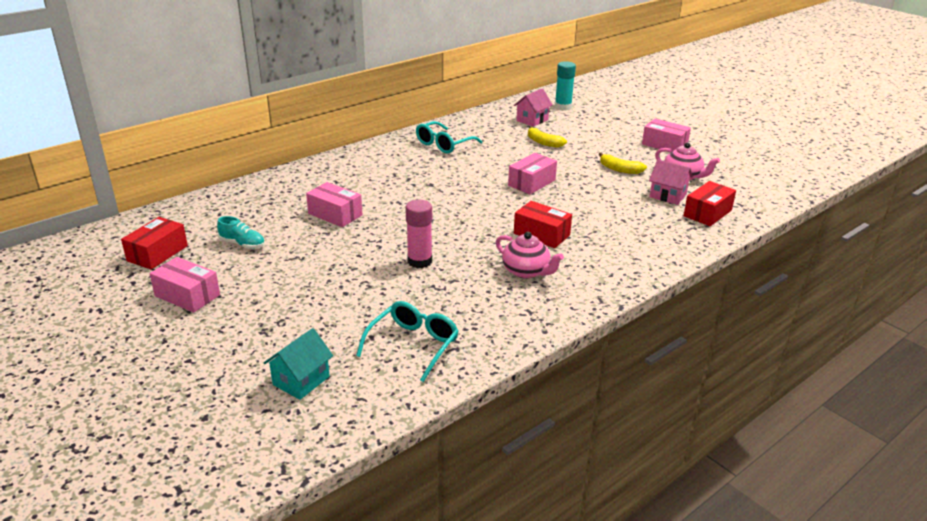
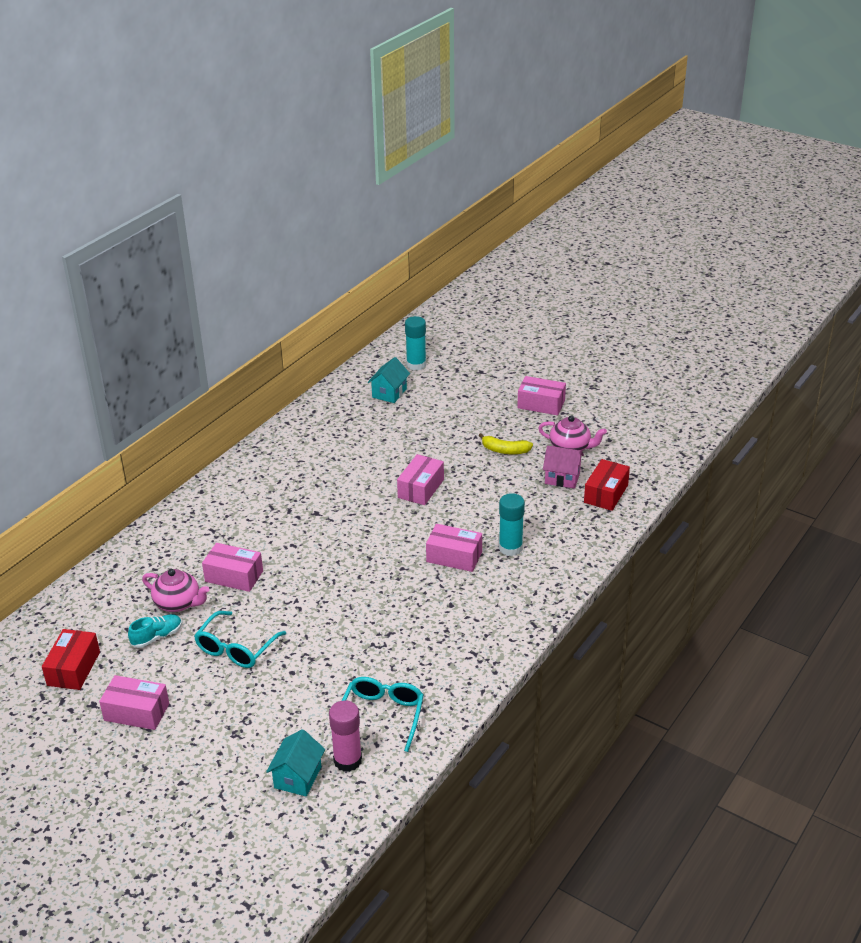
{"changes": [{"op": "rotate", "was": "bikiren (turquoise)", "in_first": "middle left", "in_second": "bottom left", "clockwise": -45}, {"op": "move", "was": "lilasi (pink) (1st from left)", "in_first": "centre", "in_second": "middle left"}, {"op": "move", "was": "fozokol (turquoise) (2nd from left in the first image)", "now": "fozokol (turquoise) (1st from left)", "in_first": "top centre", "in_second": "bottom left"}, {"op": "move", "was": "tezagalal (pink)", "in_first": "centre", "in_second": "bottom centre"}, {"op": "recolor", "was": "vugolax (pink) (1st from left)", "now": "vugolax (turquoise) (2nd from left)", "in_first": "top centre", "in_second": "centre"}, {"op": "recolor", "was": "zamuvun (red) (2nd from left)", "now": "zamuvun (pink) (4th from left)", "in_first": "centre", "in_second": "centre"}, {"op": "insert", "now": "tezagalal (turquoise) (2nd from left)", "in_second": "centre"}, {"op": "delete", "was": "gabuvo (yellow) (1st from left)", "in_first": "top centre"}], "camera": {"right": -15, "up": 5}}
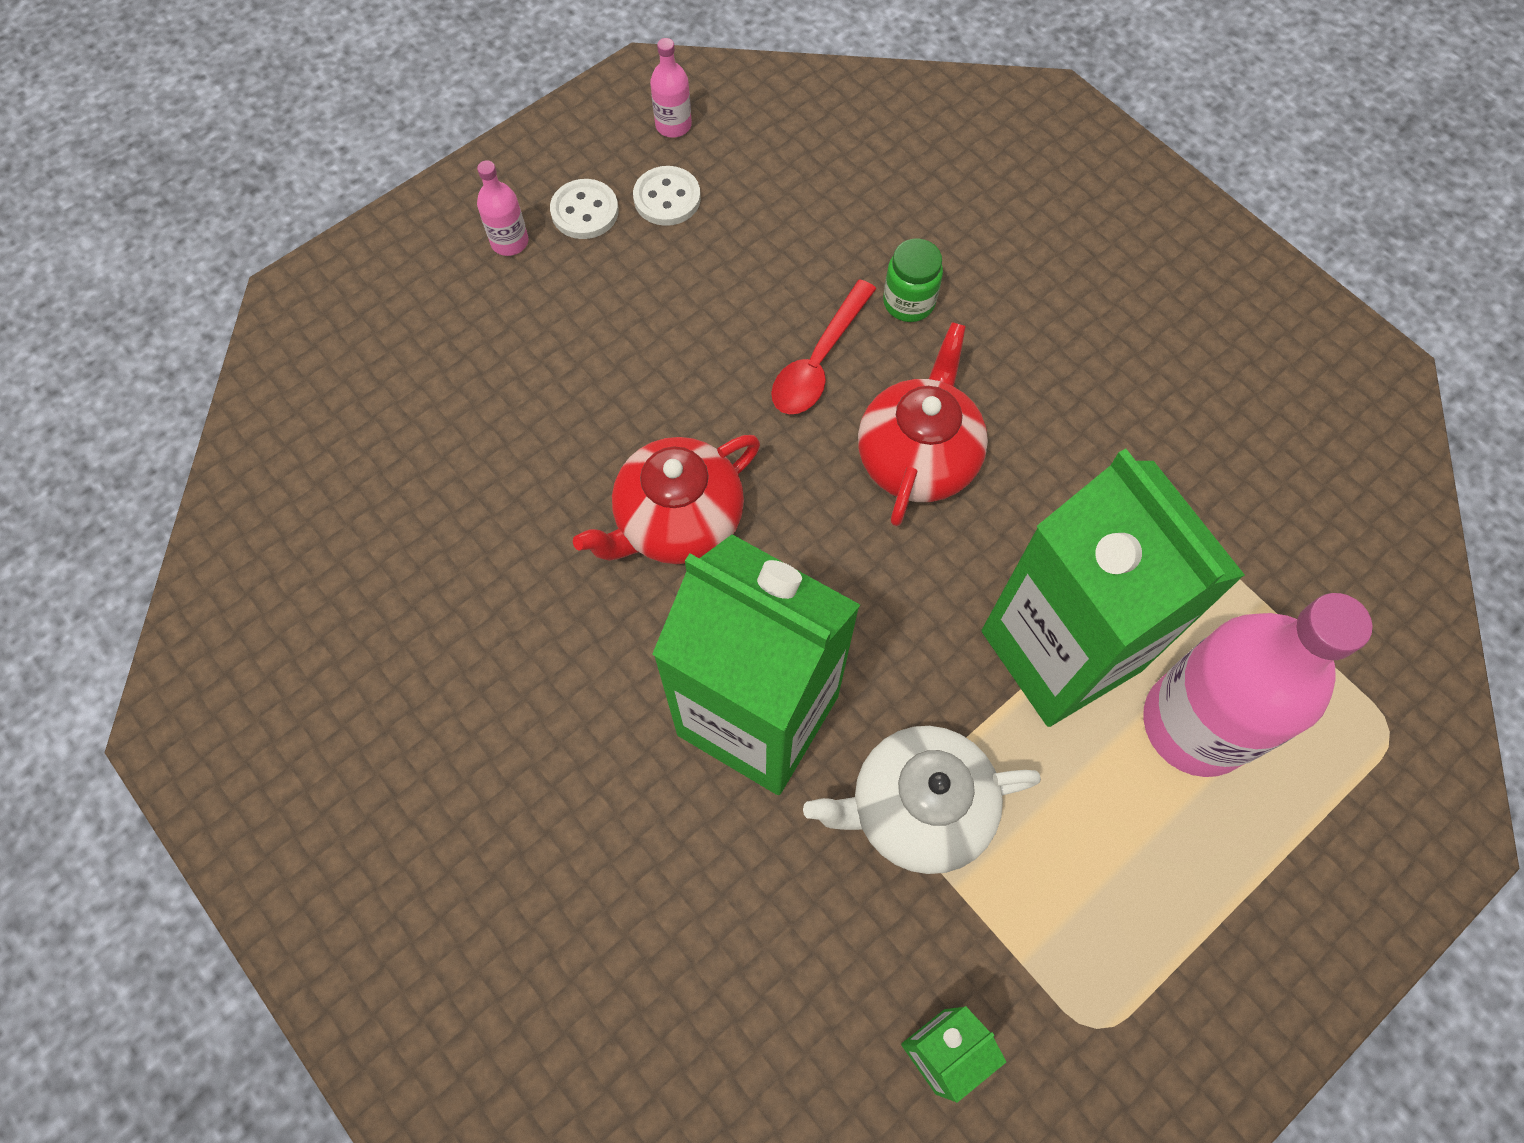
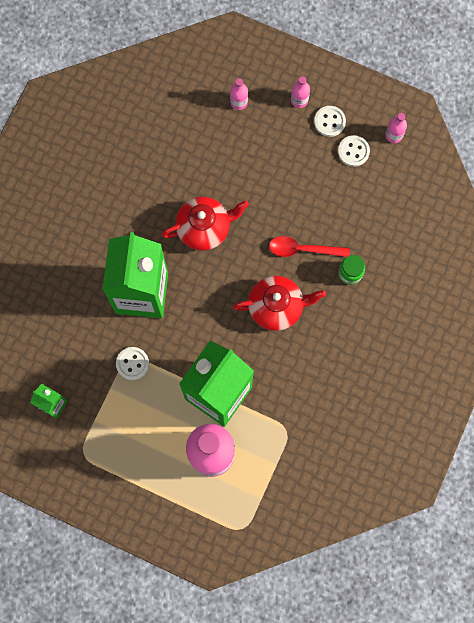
{"changes": [{"op": "replace", "was": "lilasi (white)", "now": "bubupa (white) (1st from left)", "in_first": "bottom centre", "in_second": "middle left"}, {"op": "rotate", "was": "lilasi (red) (1st from left)", "in_first": "centre", "in_second": "centre", "clockwise": 135}, {"op": "insert", "now": "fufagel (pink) (2nd from left)", "in_second": "top centre"}], "camera": {"right": 65, "up": 10}}
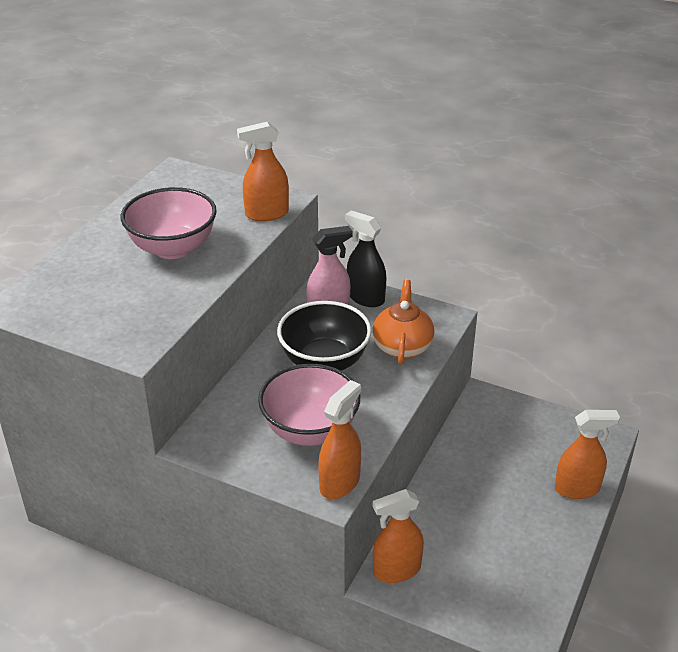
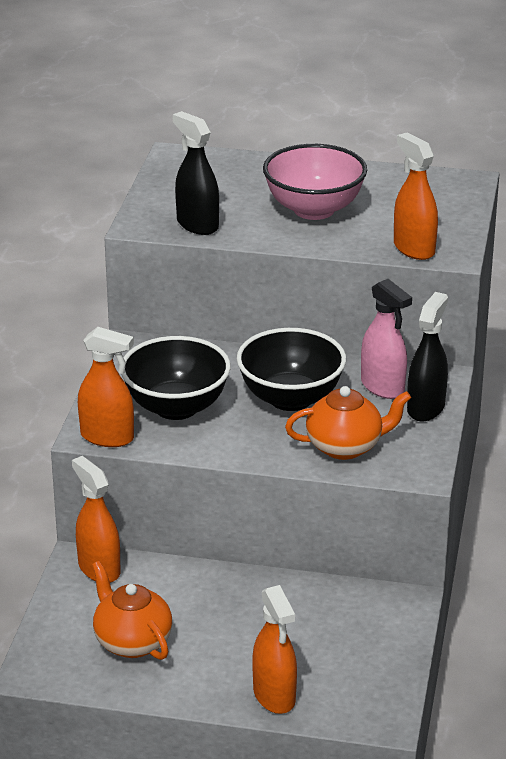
{"changes": [{"op": "insert", "now": "lilasi (orange) (1st from left)", "in_second": "bottom left"}, {"op": "recolor", "was": "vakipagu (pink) (2nd from left)", "now": "vakipagu (black) (1st from left)", "in_first": "centre", "in_second": "centre"}, {"op": "insert", "now": "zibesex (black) (1st from left)", "in_second": "top centre"}], "camera": {"right": 75, "up": -5}}
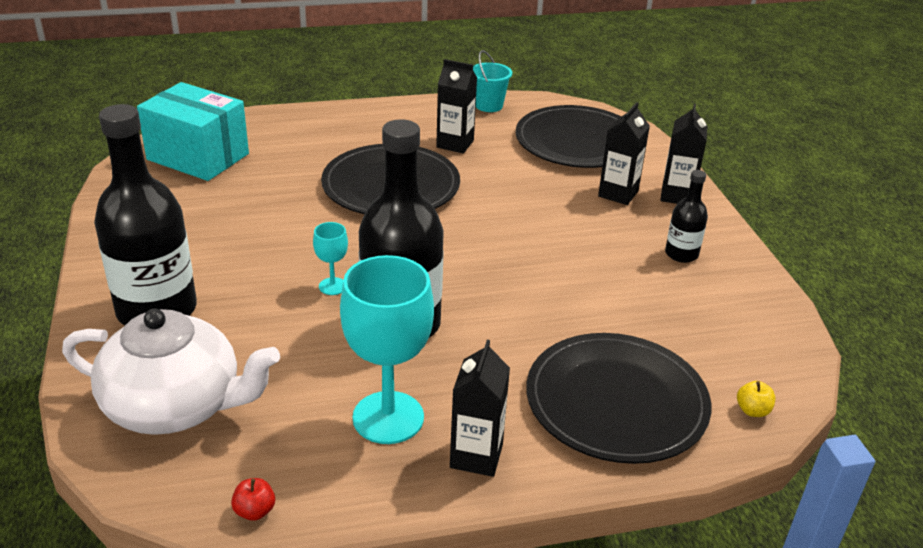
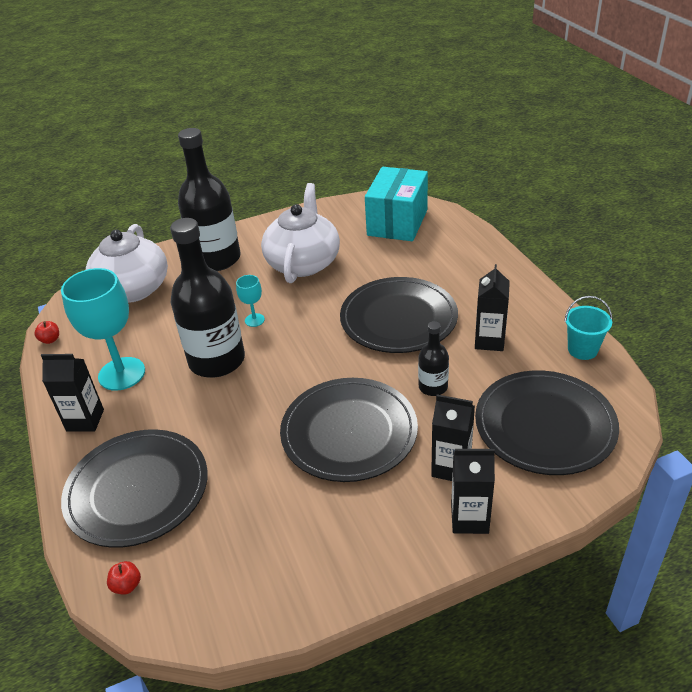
{"changes": [{"op": "recolor", "was": "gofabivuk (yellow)", "now": "gofabivuk (red) (2nd from left)", "in_first": "bottom right", "in_second": "bottom left"}, {"op": "insert", "now": "lilasi (white) (2nd from left)", "in_second": "centre"}, {"op": "insert", "now": "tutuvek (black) (2nd from left)", "in_second": "centre"}, {"op": "move", "was": "fufagel (black) (3rd from left)", "in_first": "middle right", "in_second": "centre"}], "camera": {"right": 85, "up": 5}}
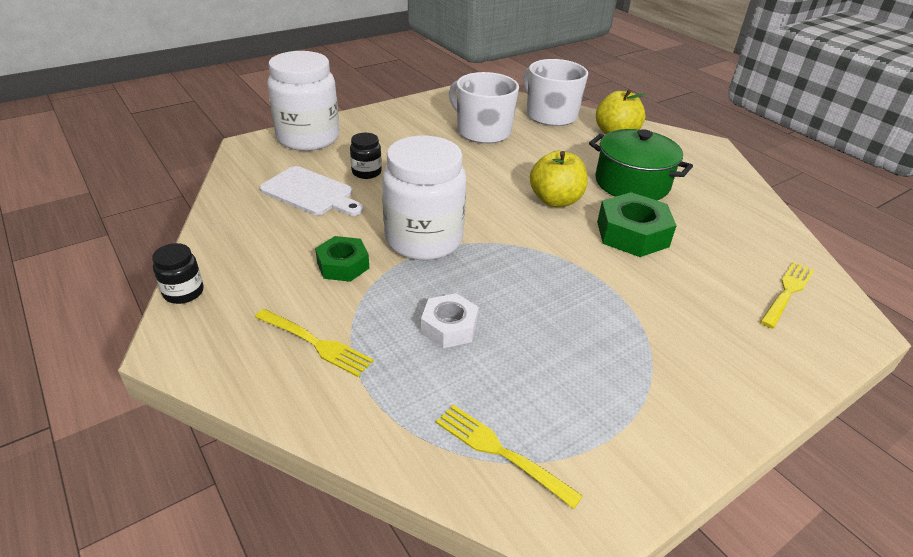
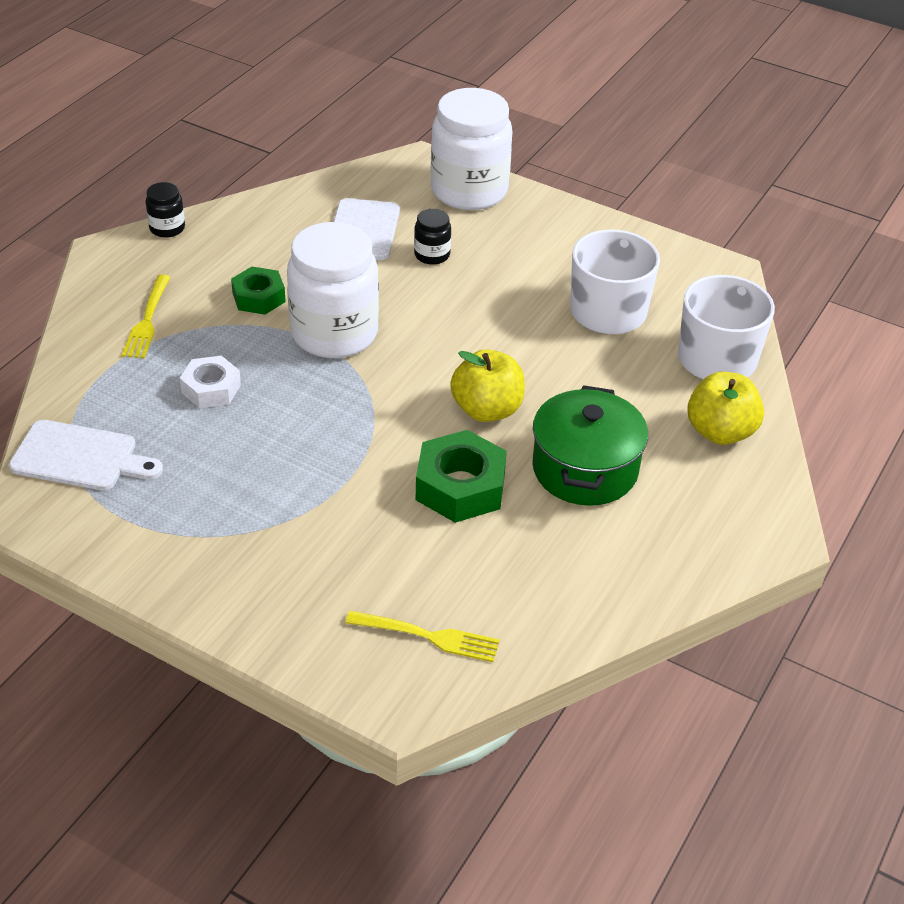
{"changes": [{"op": "replace", "was": "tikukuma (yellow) (2nd from left)", "now": "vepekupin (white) (1st from left)", "in_first": "bottom centre", "in_second": "middle left"}], "camera": {"right": 65, "up": 5}}
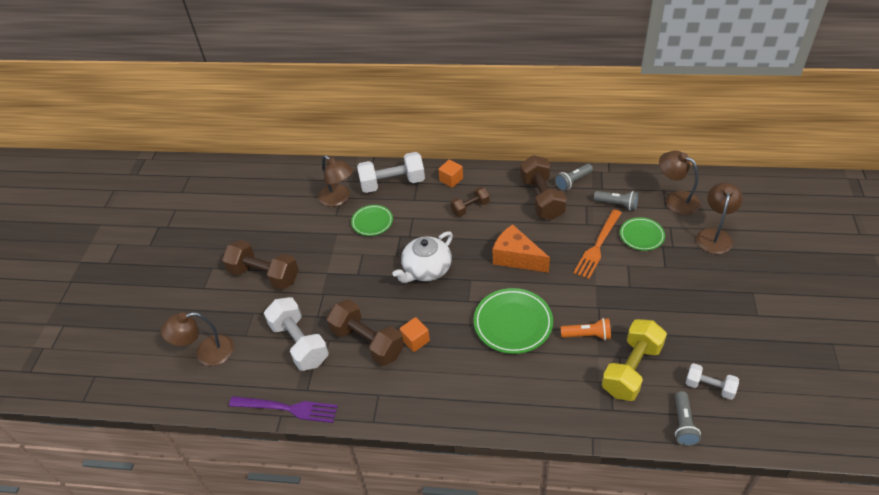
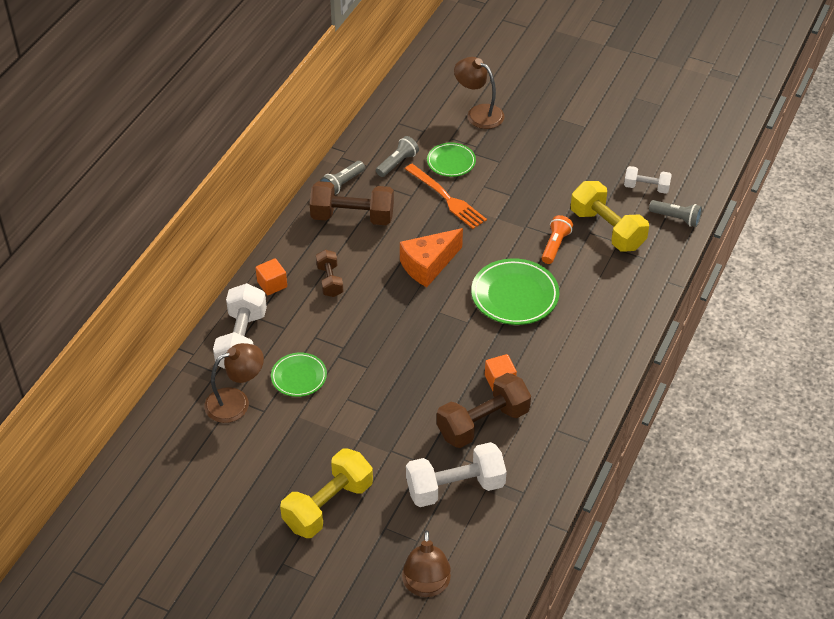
{"changes": [{"op": "recolor", "was": "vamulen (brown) (1st from left)", "now": "vamulen (yellow) (1st from left)", "in_first": "middle left", "in_second": "bottom centre"}, {"op": "rotate", "was": "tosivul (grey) (1st from left)", "in_first": "centre", "in_second": "top centre", "clockwise": 60}, {"op": "rotate", "was": "vamulen (white) (3rd from left)", "in_first": "bottom right", "in_second": "top right", "clockwise": 60}, {"op": "delete", "was": "tikukuma (purple)", "in_first": "bottom left"}, {"op": "delete", "was": "lilasi (white)", "in_first": "centre"}, {"op": "delete", "was": "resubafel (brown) (3rd from left)", "in_first": "middle right"}], "camera": {"right": -75, "up": 0}}
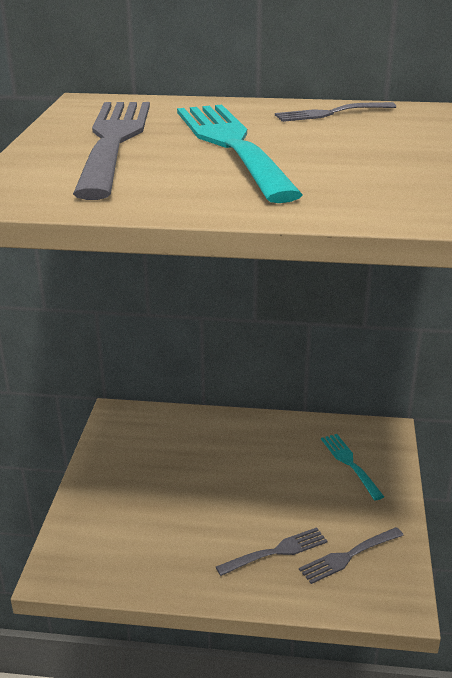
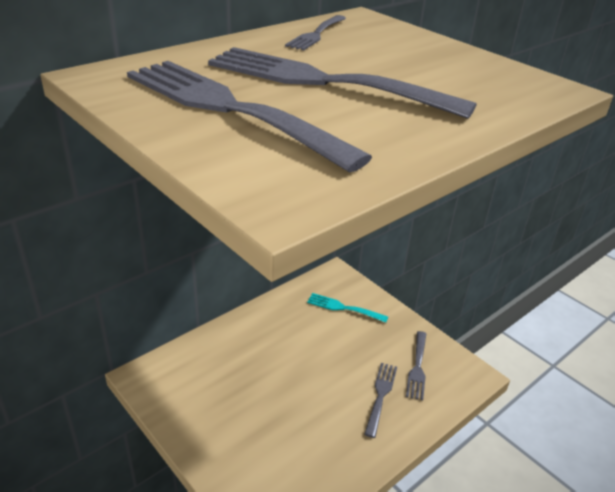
{"changes": [{"op": "recolor", "was": "tikukuma (turquoise) (1st from left)", "now": "tikukuma (grey) (3rd from left)", "in_first": "top centre", "in_second": "top centre"}], "camera": {"right": -50, "up": 5}}
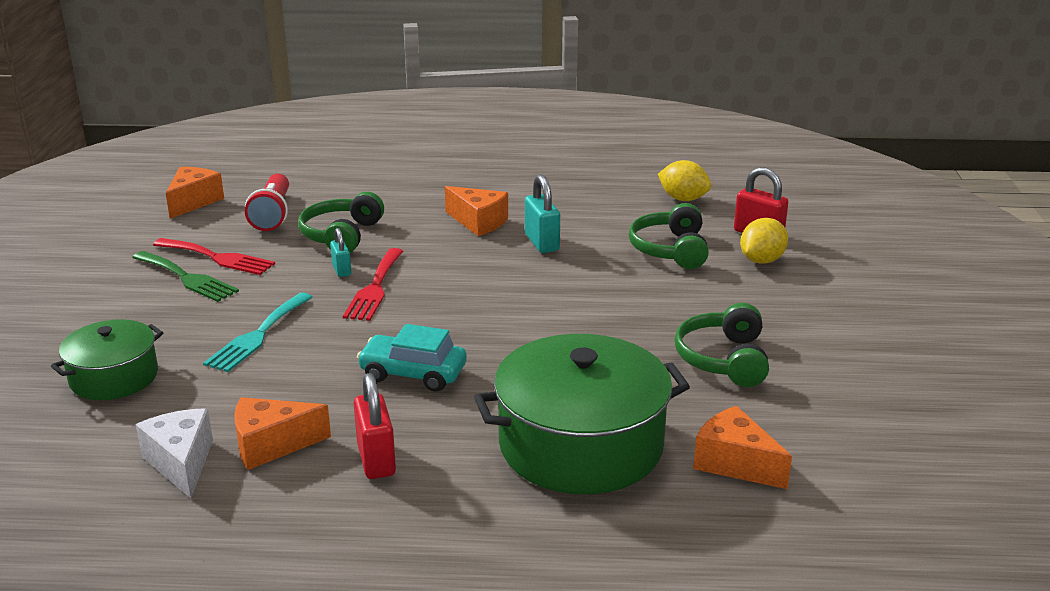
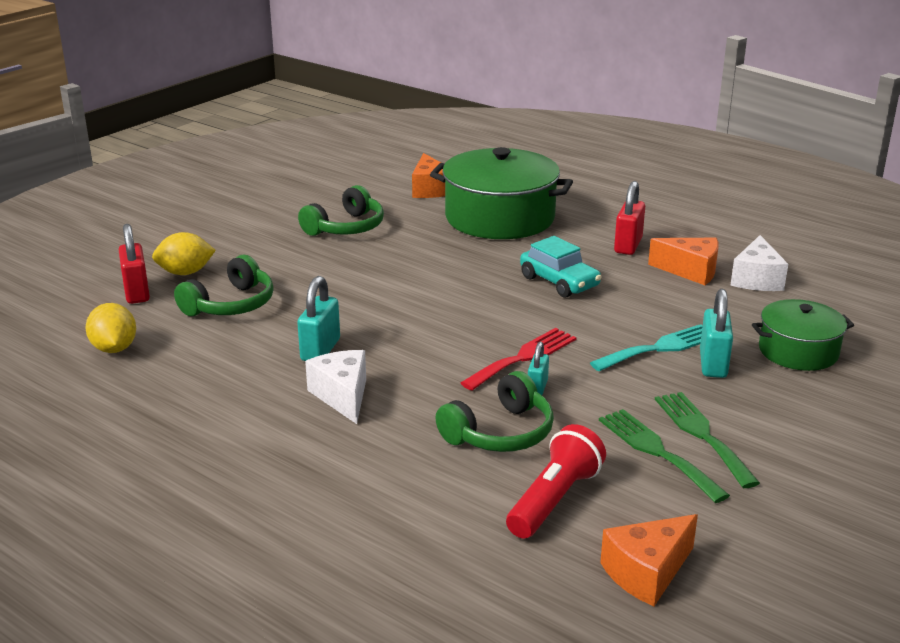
{"changes": [{"op": "recolor", "was": "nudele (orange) (3rd from left)", "now": "nudele (white) (1st from left)", "in_first": "centre", "in_second": "centre"}, {"op": "recolor", "was": "tikukuma (red) (1st from left)", "now": "tikukuma (green) (1st from left)", "in_first": "middle left", "in_second": "bottom right"}, {"op": "insert", "now": "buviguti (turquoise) (3rd from left)", "in_second": "middle right"}], "camera": {"right": -145, "up": 0}}
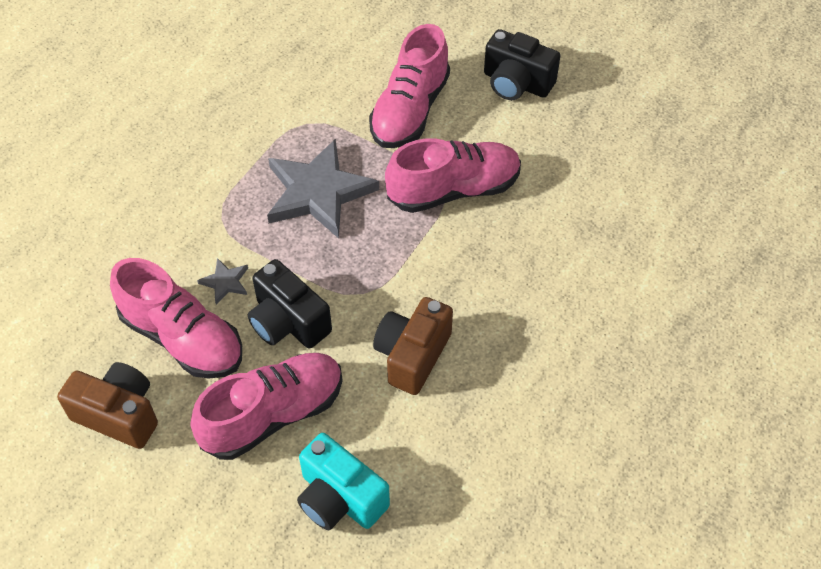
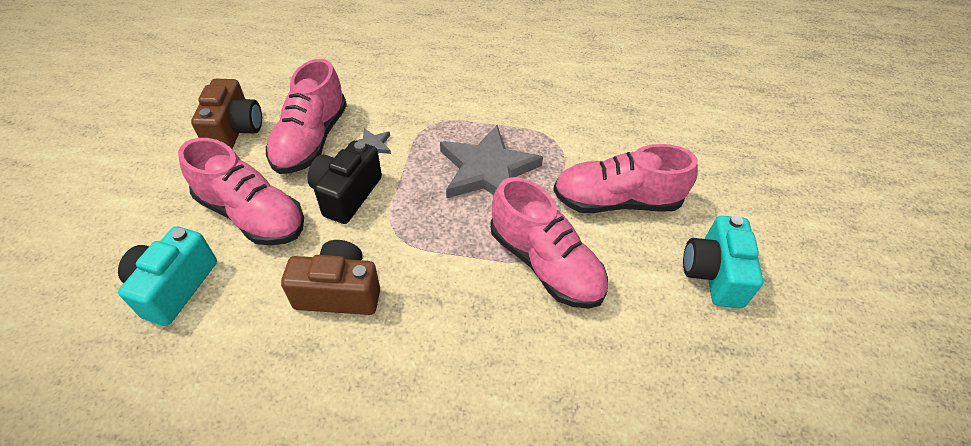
{"changes": [{"op": "recolor", "was": "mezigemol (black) (2nd from left)", "now": "mezigemol (turquoise) (2nd from left)", "in_first": "top centre", "in_second": "middle right"}], "camera": {"right": 65, "up": -5}}
